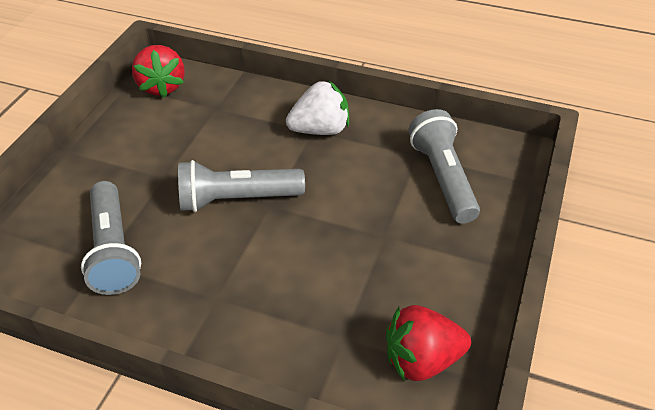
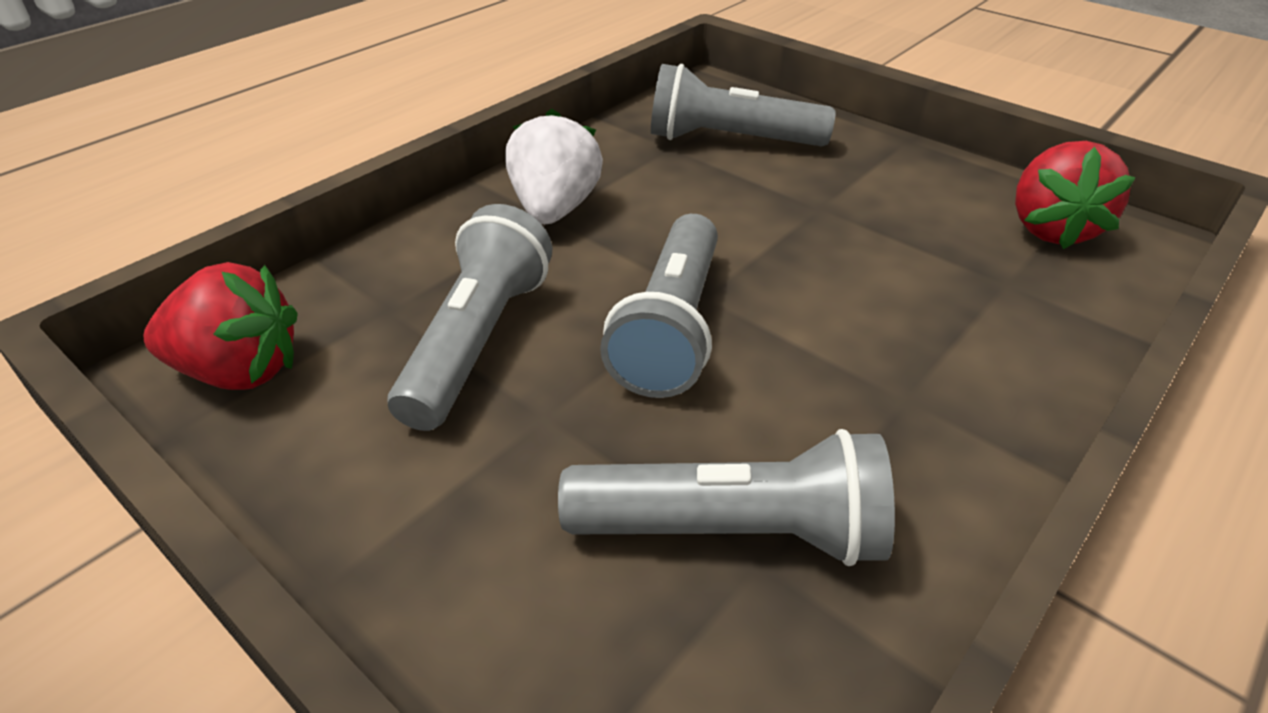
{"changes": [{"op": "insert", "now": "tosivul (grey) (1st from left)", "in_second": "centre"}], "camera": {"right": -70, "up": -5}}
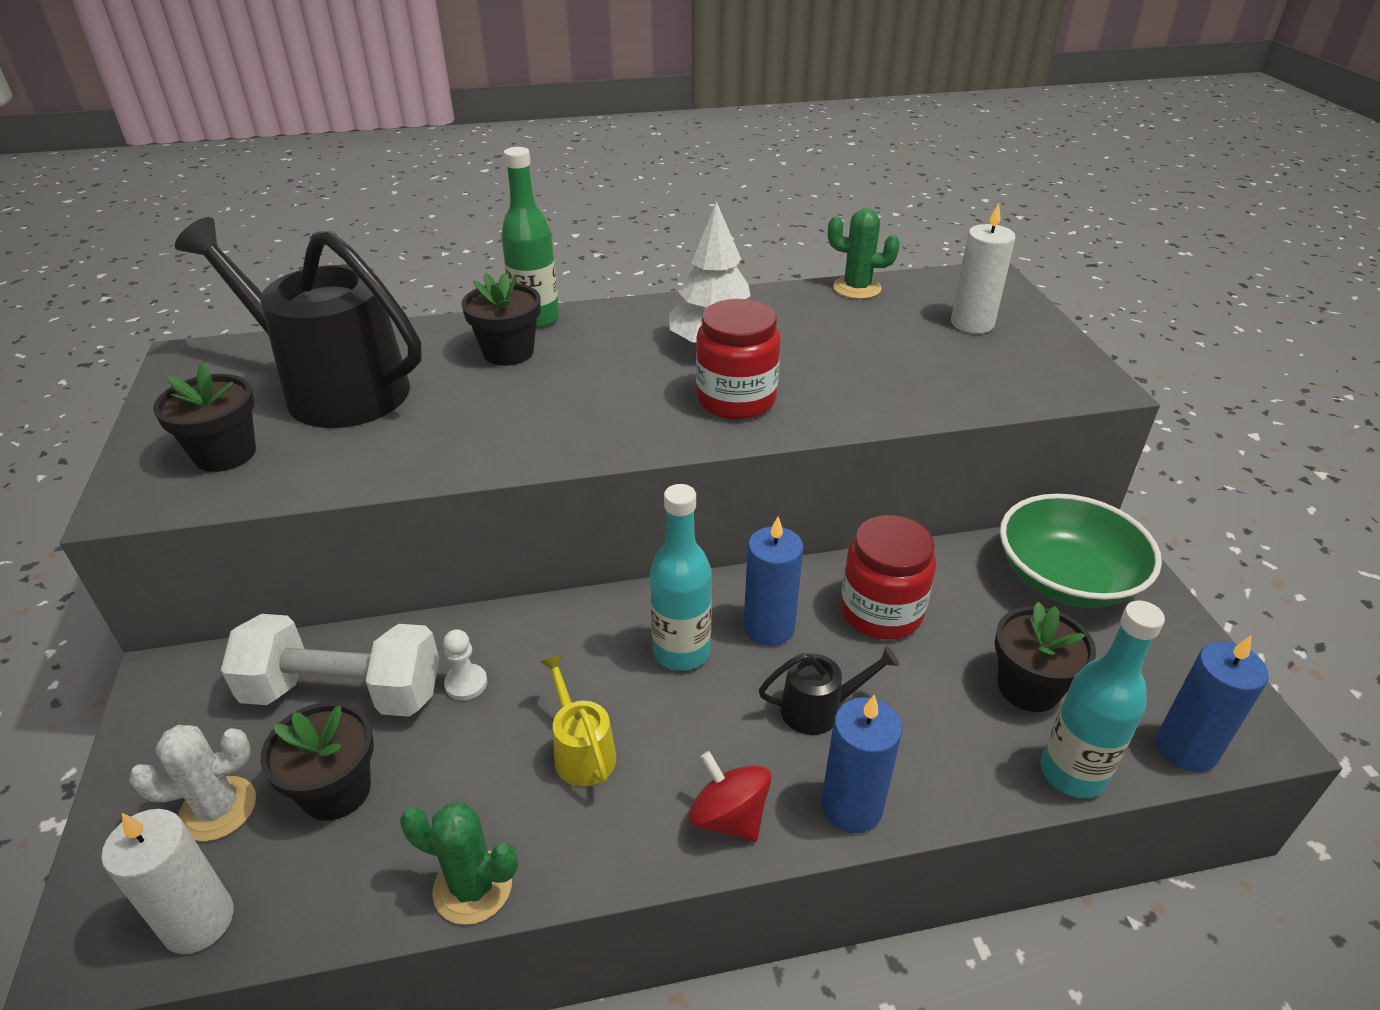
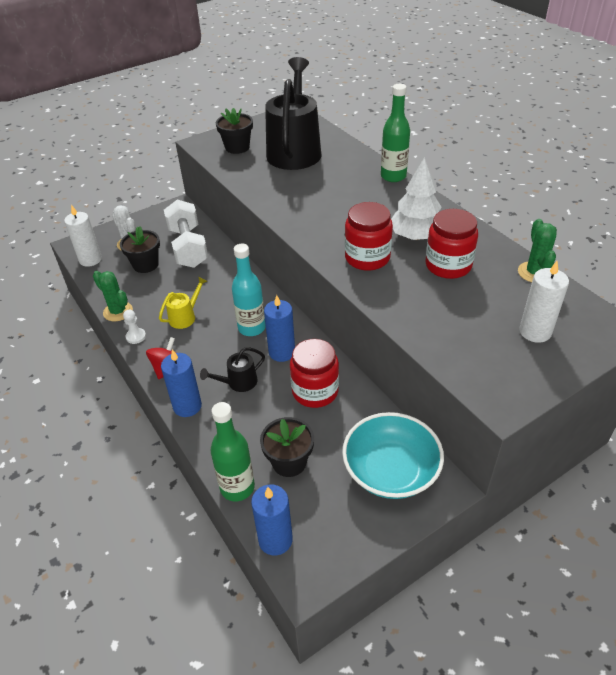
{"changes": [{"op": "rotate", "was": "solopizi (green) (1st from left)", "in_first": "bottom left", "in_second": "middle left", "clockwise": -45}, {"op": "move", "was": "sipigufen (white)", "in_first": "centre", "in_second": "middle left"}, {"op": "rotate", "was": "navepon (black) (2nd from left in the first image)", "in_first": "bottom centre", "in_second": "centre", "clockwise": 90}, {"op": "recolor", "was": "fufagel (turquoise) (2nd from left)", "now": "fufagel (green) (1st from left)", "in_first": "bottom right", "in_second": "bottom centre"}, {"op": "recolor", "was": "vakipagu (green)", "now": "vakipagu (turquoise)", "in_first": "middle right", "in_second": "bottom centre"}, {"op": "insert", "now": "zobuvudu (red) (3rd from left)", "in_second": "middle right"}, {"op": "delete", "was": "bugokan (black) (3rd from left)", "in_first": "top centre"}], "camera": {"right": 70, "up": 5}}
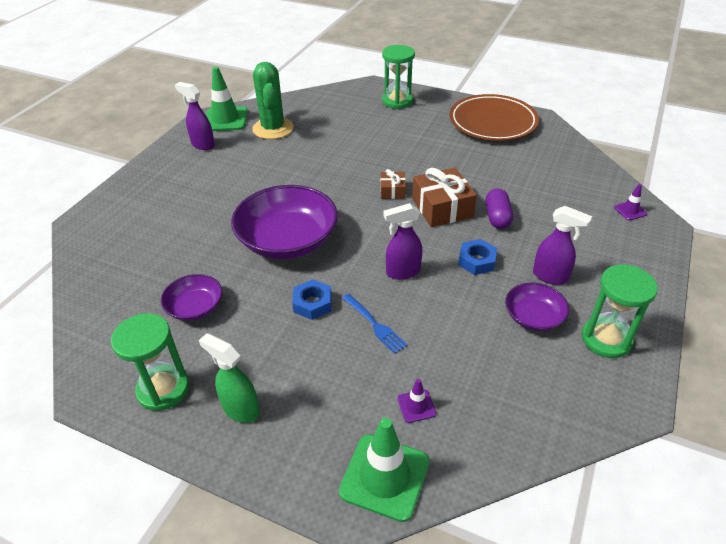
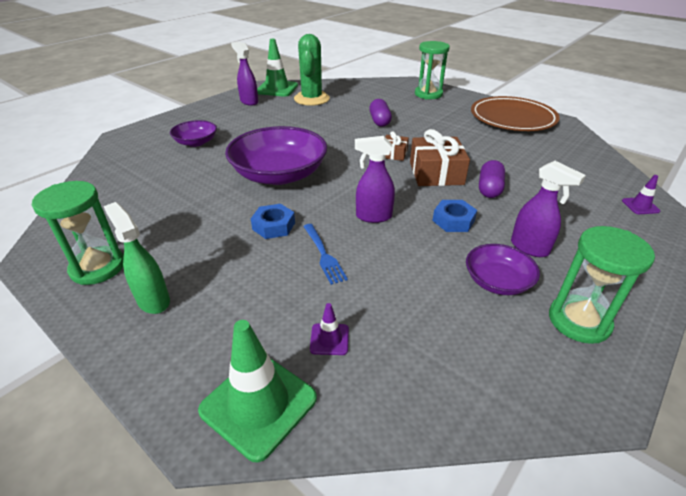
{"changes": [{"op": "move", "was": "vakipagu (purple) (1st from left)", "in_first": "middle left", "in_second": "top left"}, {"op": "insert", "now": "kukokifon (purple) (1st from left)", "in_second": "top centre"}], "camera": {"right": 15, "up": -5}}
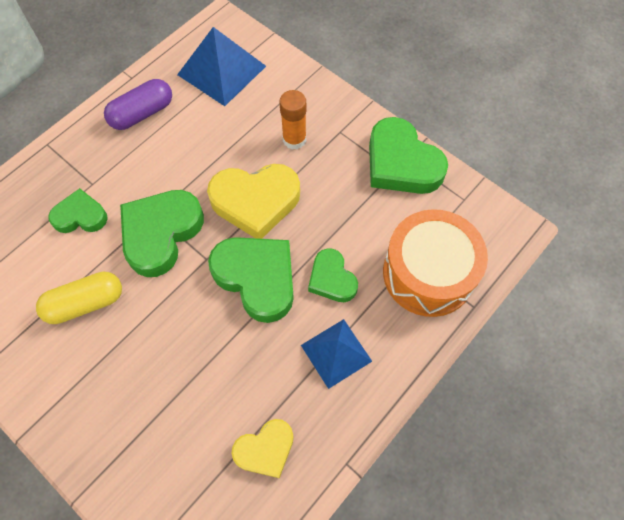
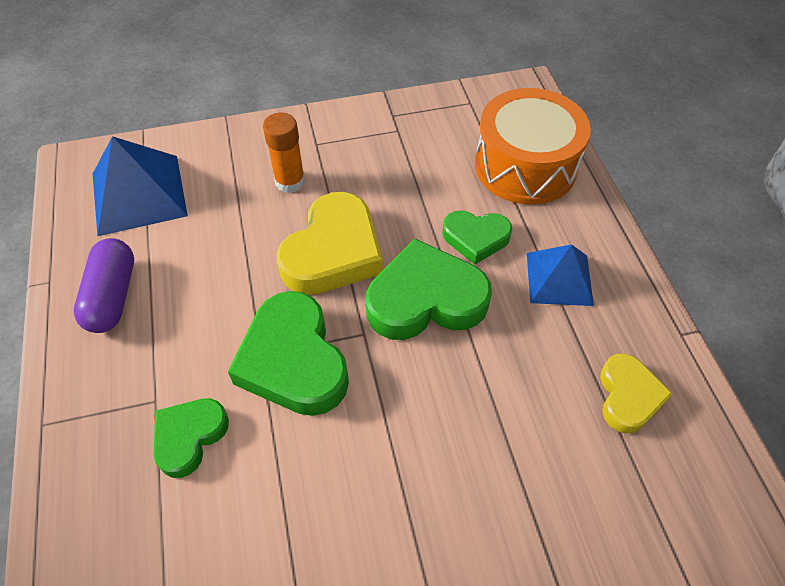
{"changes": [{"op": "delete", "was": "kukokifon (yellow)", "in_first": "middle left"}, {"op": "delete", "was": "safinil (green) (5th from left)", "in_first": "top centre"}], "camera": {"right": -55, "up": -10}}
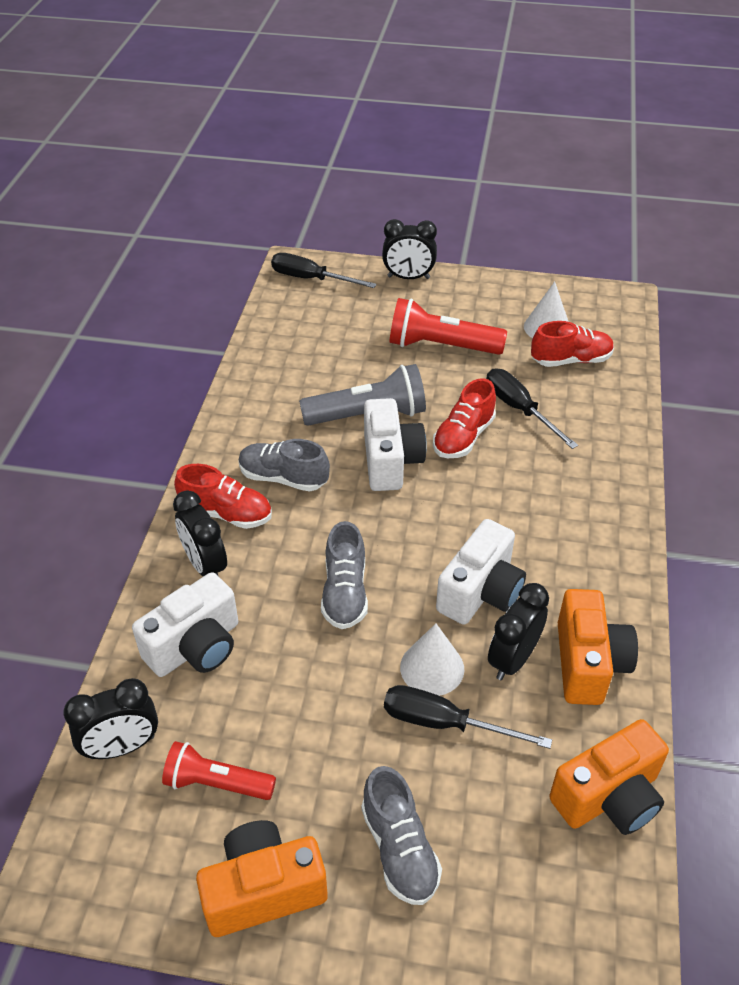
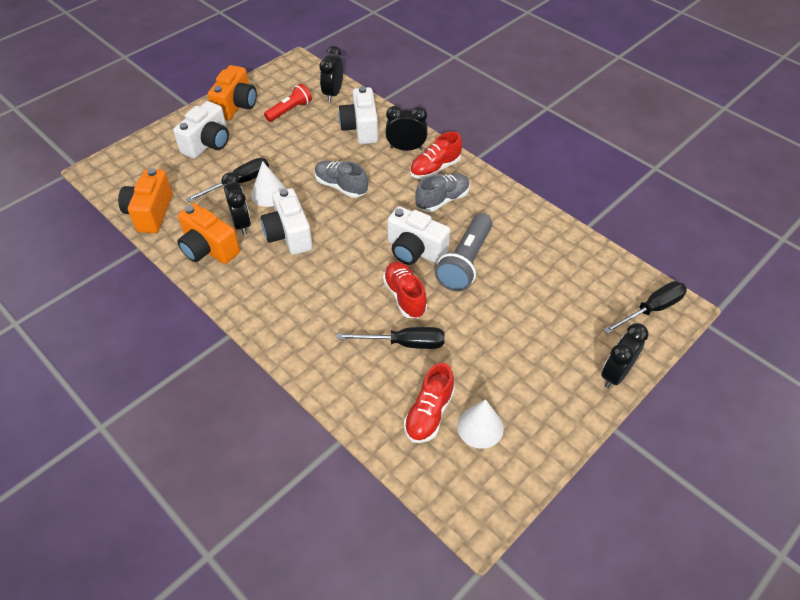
{"changes": [{"op": "replace", "was": "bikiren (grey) (3rd from left)", "now": "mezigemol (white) (1st from left)", "in_first": "bottom centre", "in_second": "top left"}, {"op": "delete", "was": "tosivul (red) (2nd from left)", "in_first": "top centre"}], "camera": {"right": 125, "up": 5}}
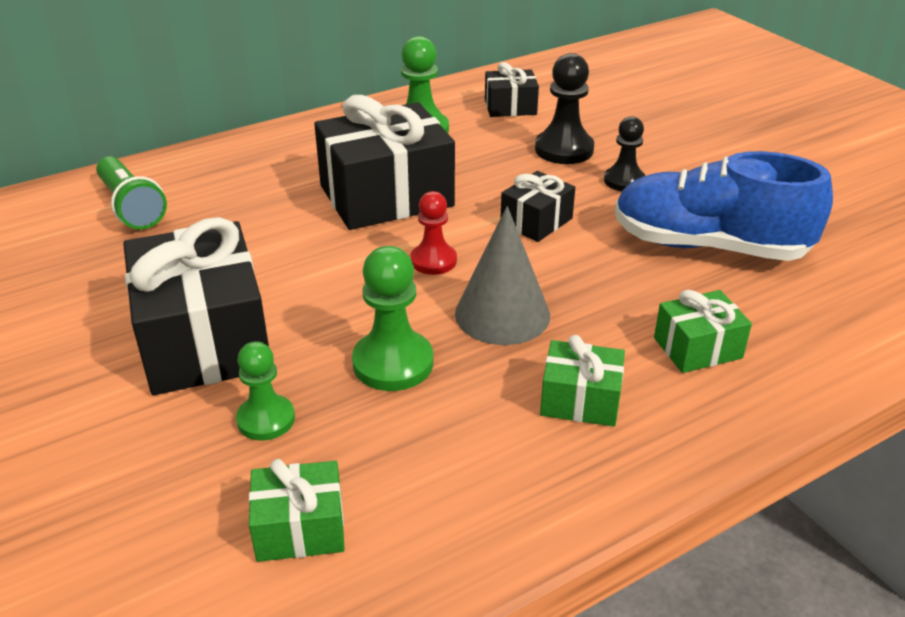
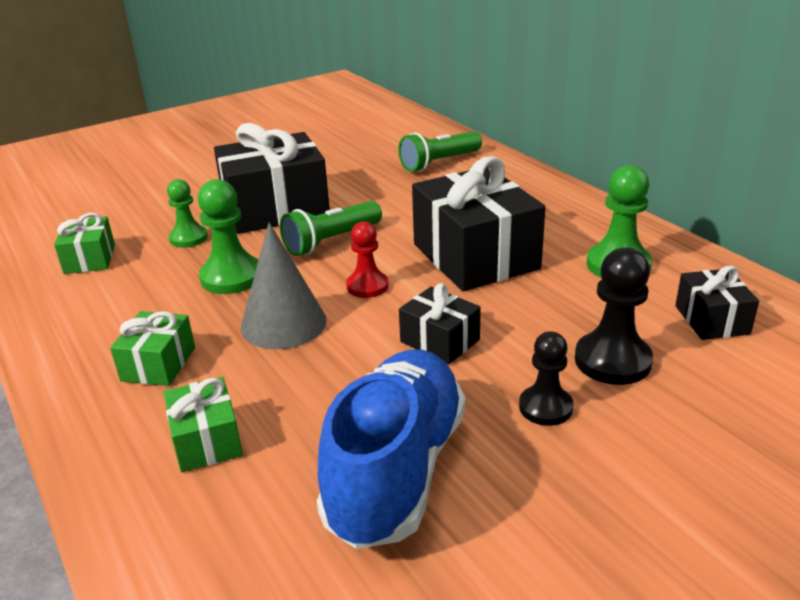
{"changes": [{"op": "insert", "now": "tosivul (green) (1st from left)", "in_second": "centre"}], "camera": {"right": 90, "up": -5}}
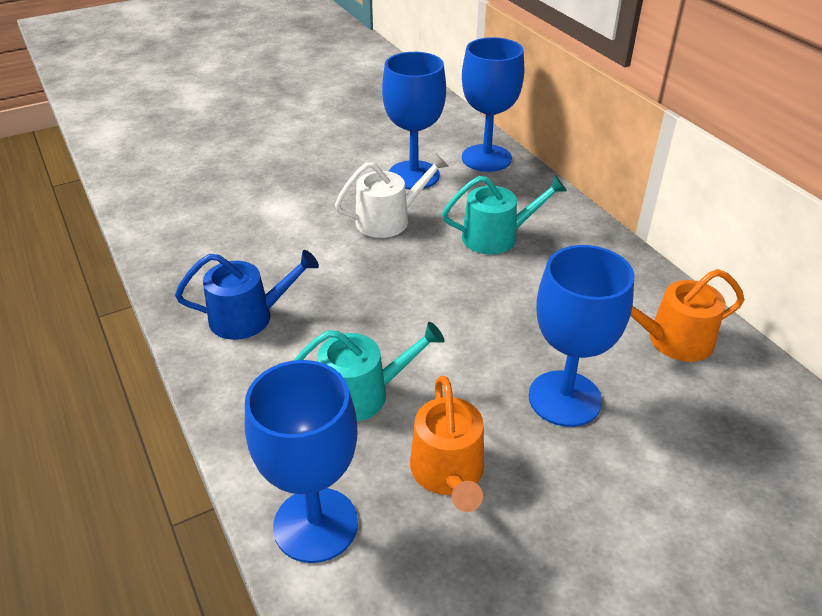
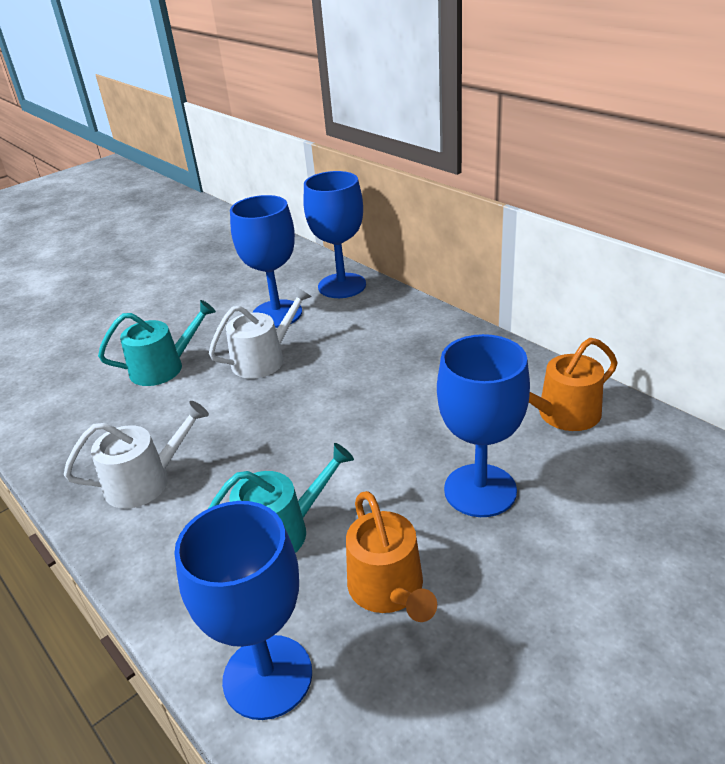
{"changes": [{"op": "recolor", "was": "navepon (blue)", "now": "navepon (white) (1st from left)", "in_first": "middle left", "in_second": "middle left"}, {"op": "move", "was": "navepon (turquoise) (2nd from left in the first image)", "now": "navepon (turquoise) (1st from left)", "in_first": "centre", "in_second": "middle left"}], "camera": {"right": -10, "up": -5}}
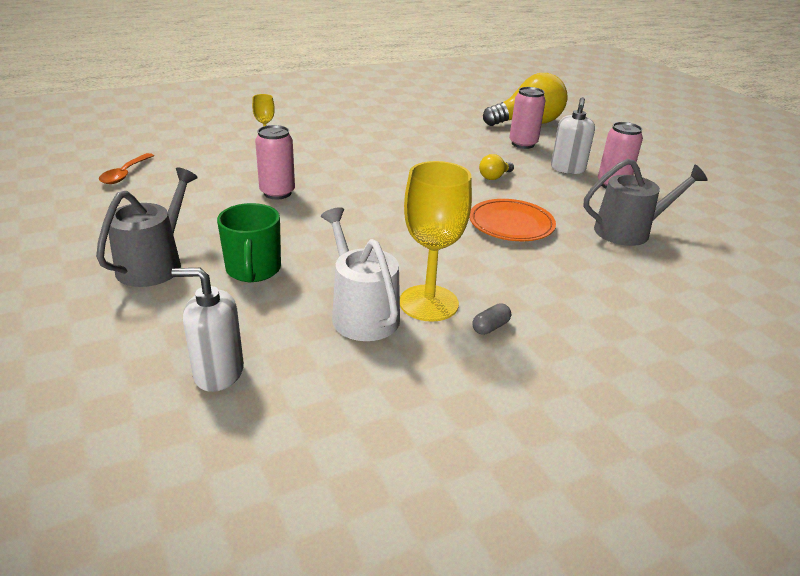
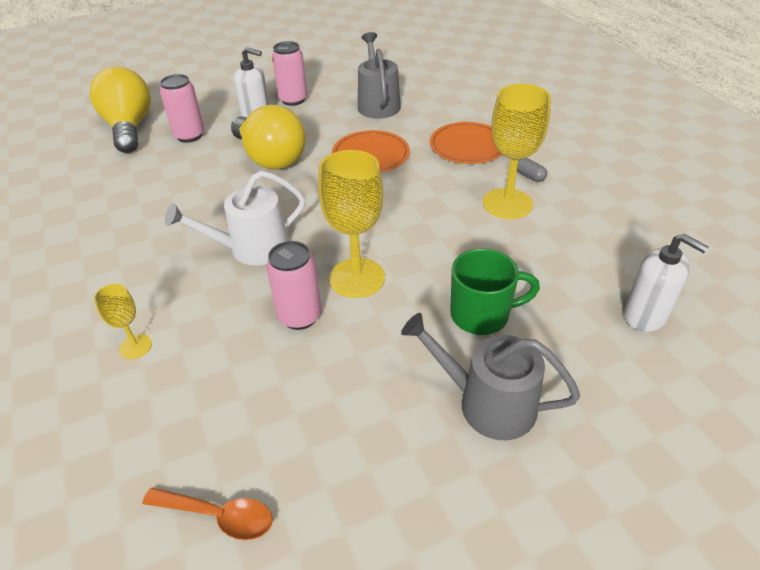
{"changes": [{"op": "move", "was": "navepon (white)", "in_first": "centre", "in_second": "middle left"}, {"op": "resize", "was": "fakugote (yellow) (1st from left in the first image)", "in_first": "top centre", "in_second": "top centre", "ratio": 2.32}, {"op": "insert", "now": "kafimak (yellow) (2nd from left)", "in_second": "centre"}, {"op": "insert", "now": "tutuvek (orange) (2nd from left)", "in_second": "top centre"}, {"op": "rotate", "was": "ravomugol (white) (1st from left in the first image)", "in_first": "middle left", "in_second": "middle right", "clockwise": -60}], "camera": {"right": -85, "up": 10}}
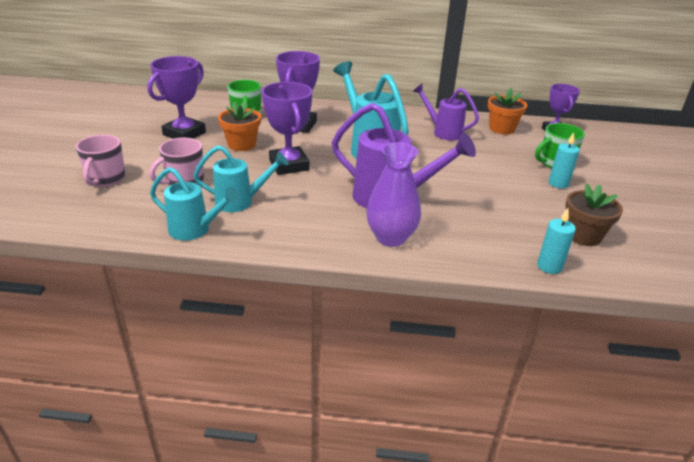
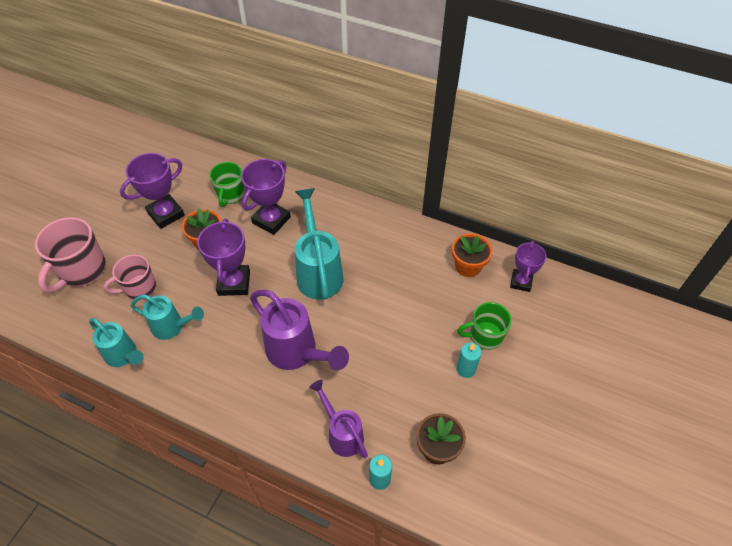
{"changes": [{"op": "resize", "was": "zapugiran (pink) (1st from left)", "in_first": "middle left", "in_second": "middle left", "ratio": 1.53}, {"op": "move", "was": "navepon (purple) (2nd from left)", "in_first": "top centre", "in_second": "bottom centre"}, {"op": "delete", "was": "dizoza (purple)", "in_first": "centre"}], "camera": {"right": 20, "up": 20}}
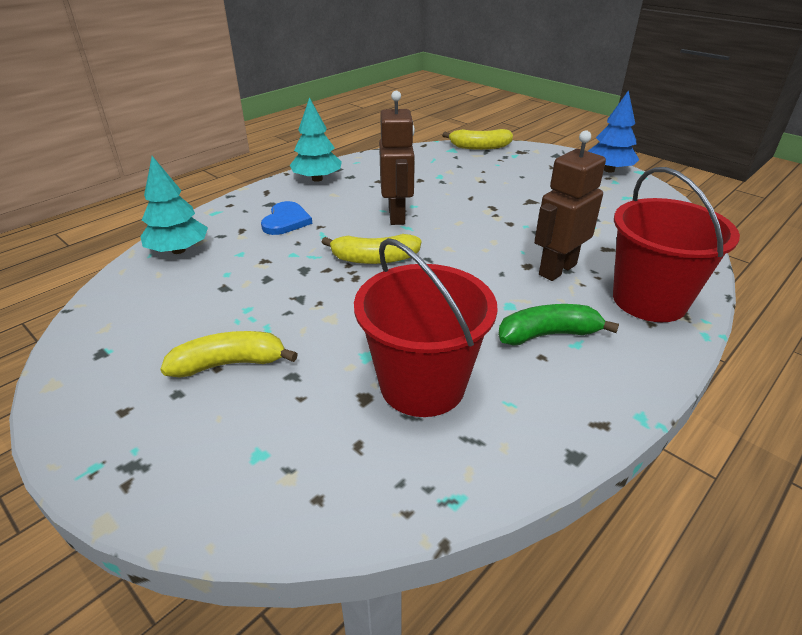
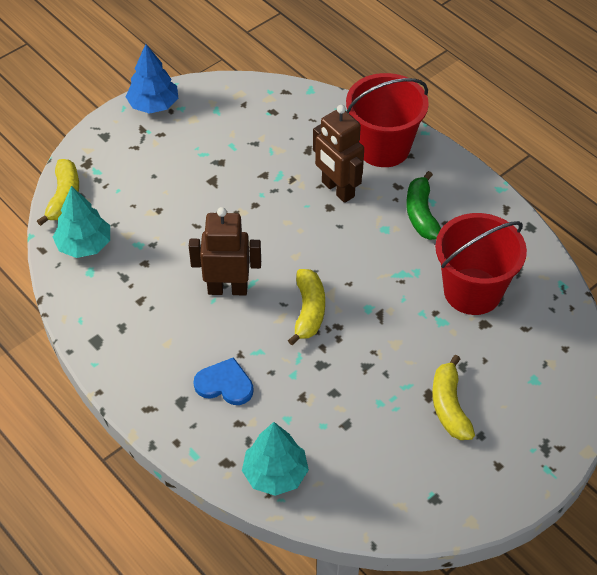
{"changes": [{"op": "move", "was": "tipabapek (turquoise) (2nd from left in the first image)", "now": "tipabapek (turquoise) (1st from left)", "in_first": "top centre", "in_second": "middle left"}], "camera": {"right": -85, "up": 15}}
